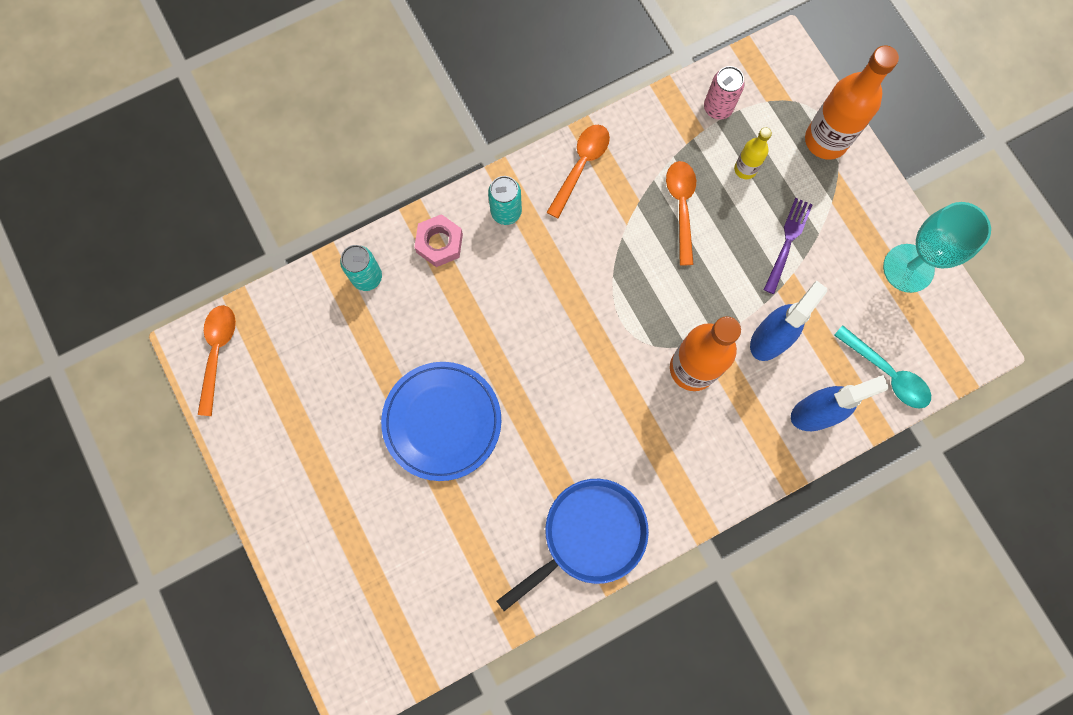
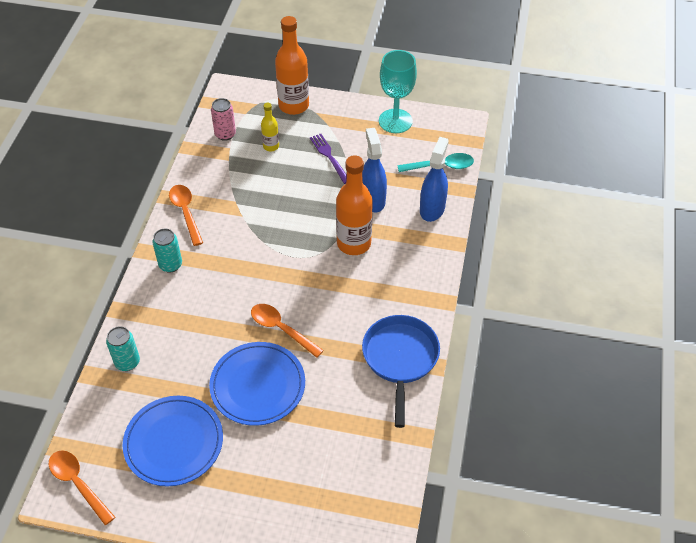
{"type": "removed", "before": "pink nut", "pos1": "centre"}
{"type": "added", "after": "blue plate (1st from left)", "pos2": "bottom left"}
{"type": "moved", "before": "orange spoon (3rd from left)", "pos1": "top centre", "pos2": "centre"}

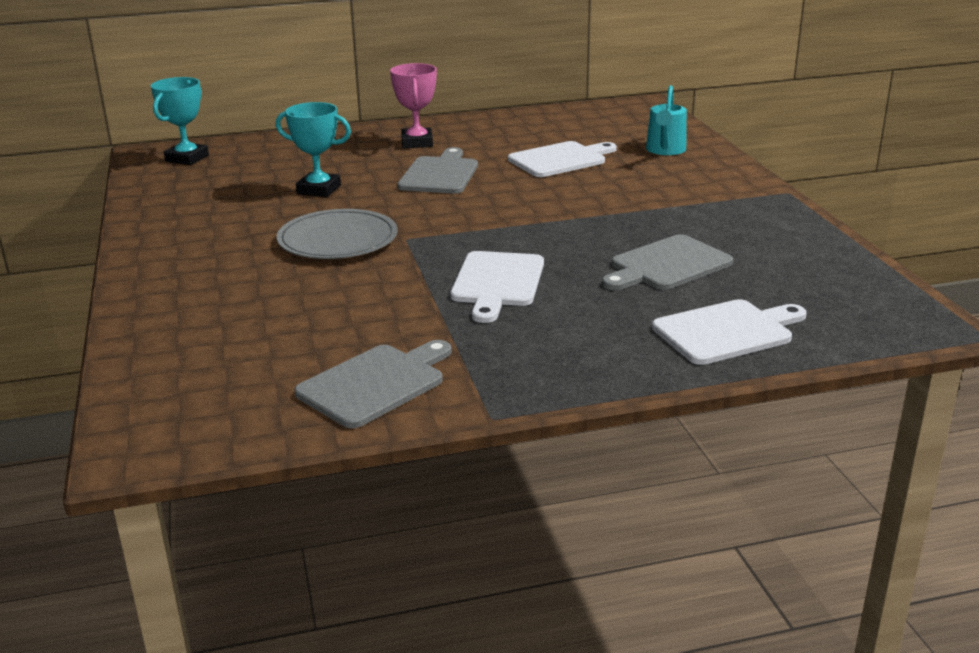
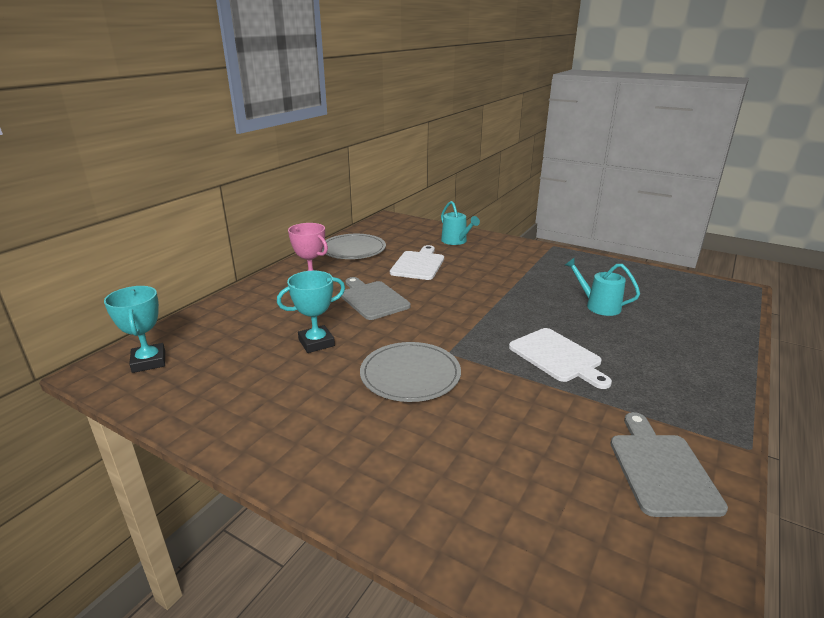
{"type": "removed", "before": "white cutting board (3rd from left)", "pos1": "middle right"}
{"type": "added", "after": "grey plate (1st from left)", "pos2": "centre"}
{"type": "replaced", "before": "grey cutting board (3rd from left)", "after": "turquoise watering can (2nd from left)", "pos1": "middle right", "pos2": "middle right"}

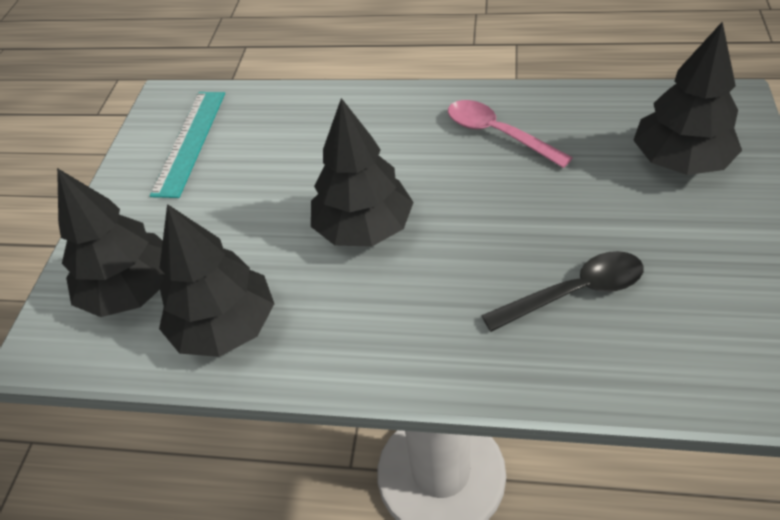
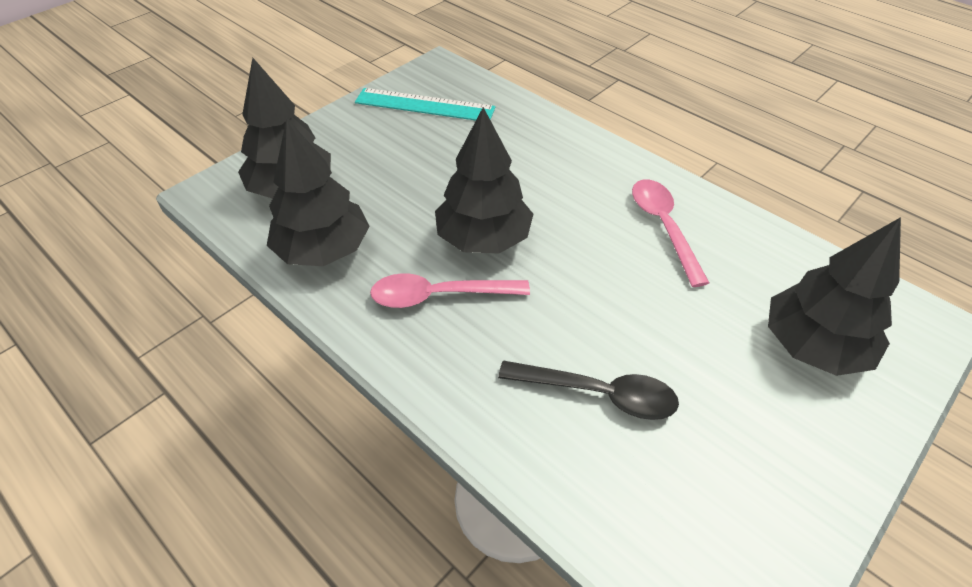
{"type": "added", "after": "pink spoon (1st from left)", "pos2": "centre"}
{"type": "turned", "before": "turquoise ruler", "pos1": "top left", "pos2": "top centre", "turn": 60}

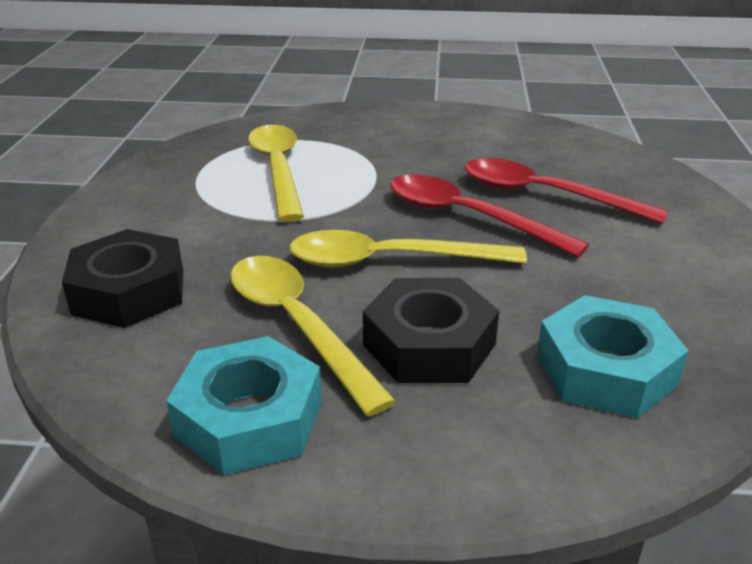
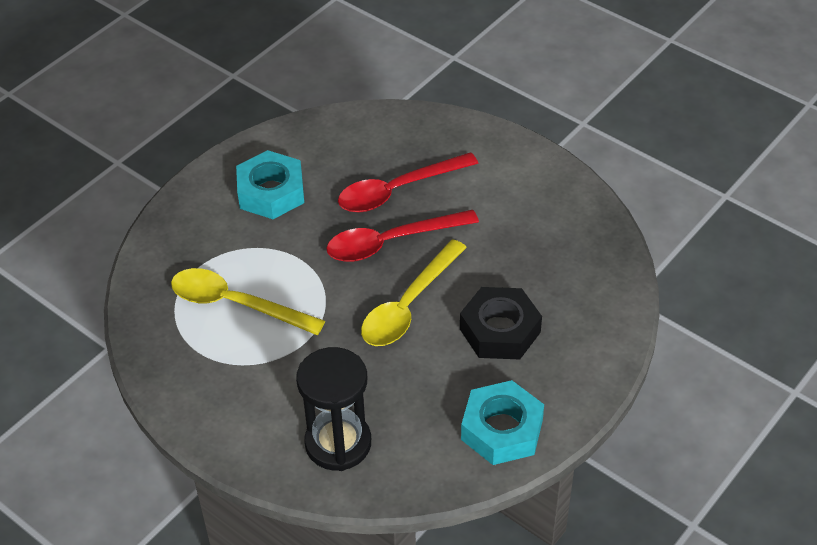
{"type": "removed", "before": "yellow spoon (2nd from left)", "pos1": "centre"}
{"type": "moved", "before": "turquoise nut (2nd from left in the first image)", "after": "turquoise nut (1st from left)", "pos1": "middle right", "pos2": "middle left"}
{"type": "replaced", "before": "black nut (1st from left)", "after": "black hourglass", "pos1": "middle left", "pos2": "bottom centre"}

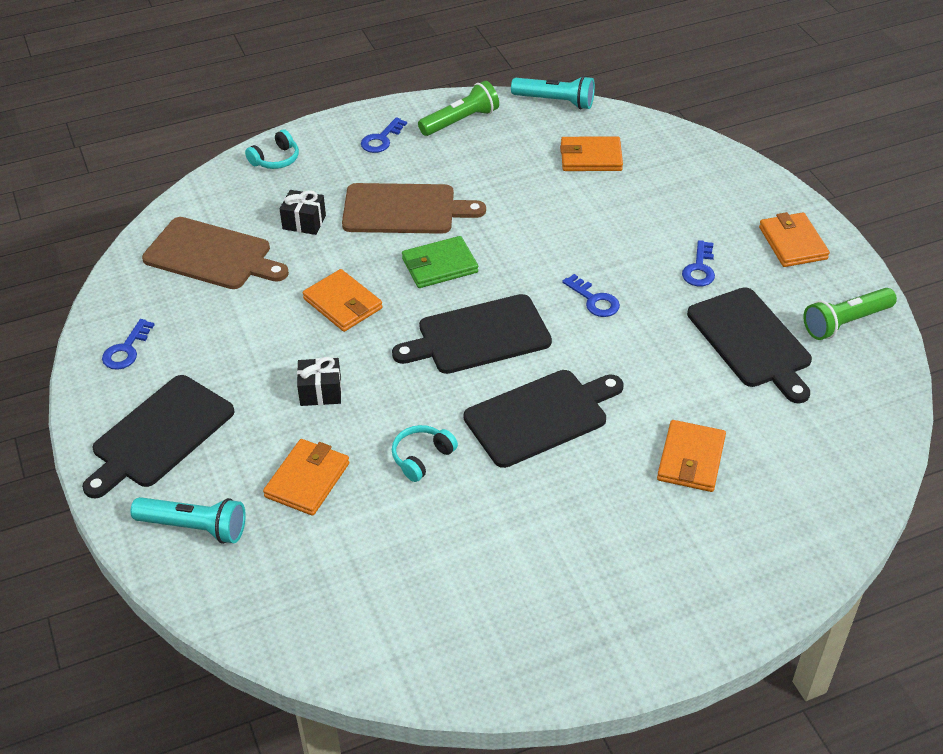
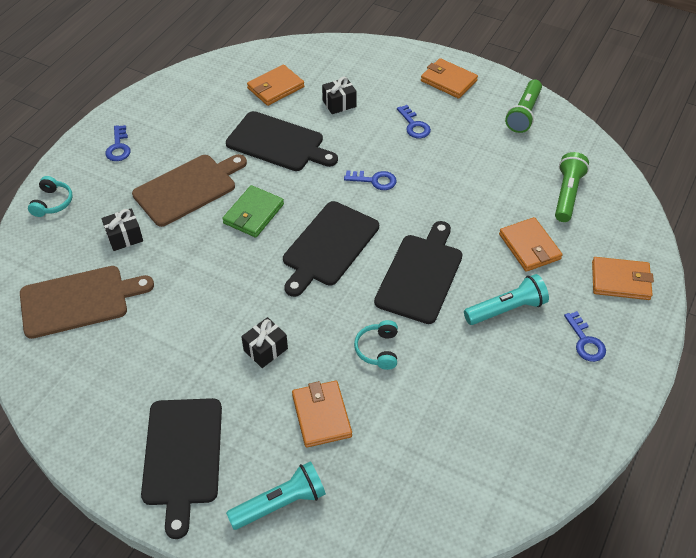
{"type": "added", "after": "black gift (3rd from left)", "pos2": "top centre"}
{"type": "moved", "before": "blue key (1st from left in the first image)", "after": "blue key (4th from left)", "pos1": "middle left", "pos2": "middle right"}
{"type": "moved", "before": "orange wallet (2nd from left in the first image)", "after": "orange wallet (5th from left)", "pos1": "centre", "pos2": "middle right"}
{"type": "moved", "before": "green flashlight (1st from left in the first image)", "after": "green flashlight (2nd from left)", "pos1": "top centre", "pos2": "middle right"}
{"type": "moved", "before": "turquoise flashlight (2nd from left)", "pos1": "top centre", "pos2": "middle right"}
{"type": "moved", "before": "black cutting board (4th from left in the first image)", "after": "black cutting board (2nd from left)", "pos1": "middle right", "pos2": "top centre"}

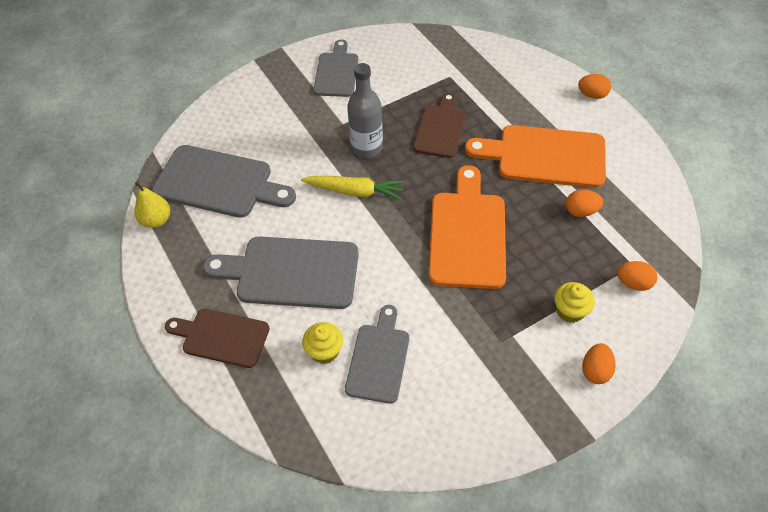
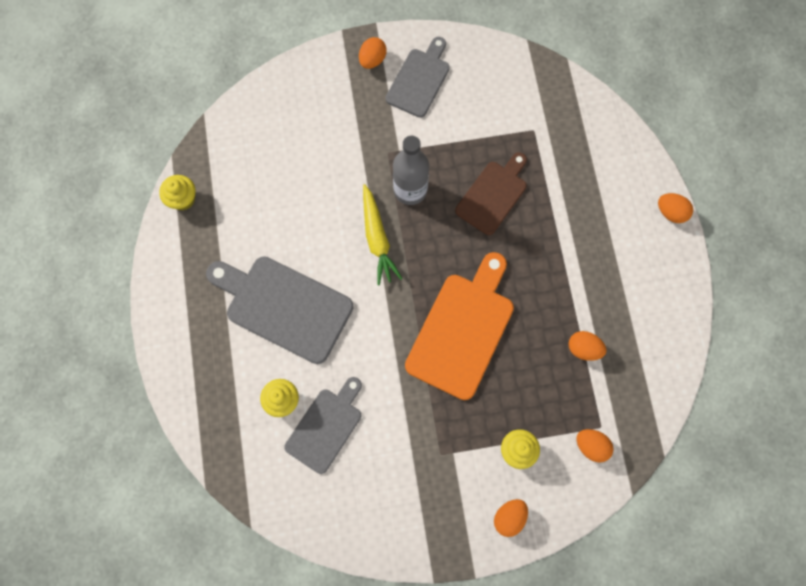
{"type": "removed", "before": "grey cutting board (1st from left)", "pos1": "middle left"}
{"type": "removed", "before": "brown cutting board (1st from left)", "pos1": "middle left"}
{"type": "removed", "before": "orange cutting board (2nd from left)", "pos1": "top right"}
{"type": "added", "after": "orange egg (1st from left)", "pos2": "top centre"}
{"type": "replaced", "before": "yellow pear", "after": "yellow cupcake (1st from left)", "pos1": "middle left", "pos2": "top left"}
{"type": "turned", "before": "yellow carrot", "pos1": "centre", "pos2": "centre", "turn": 45}

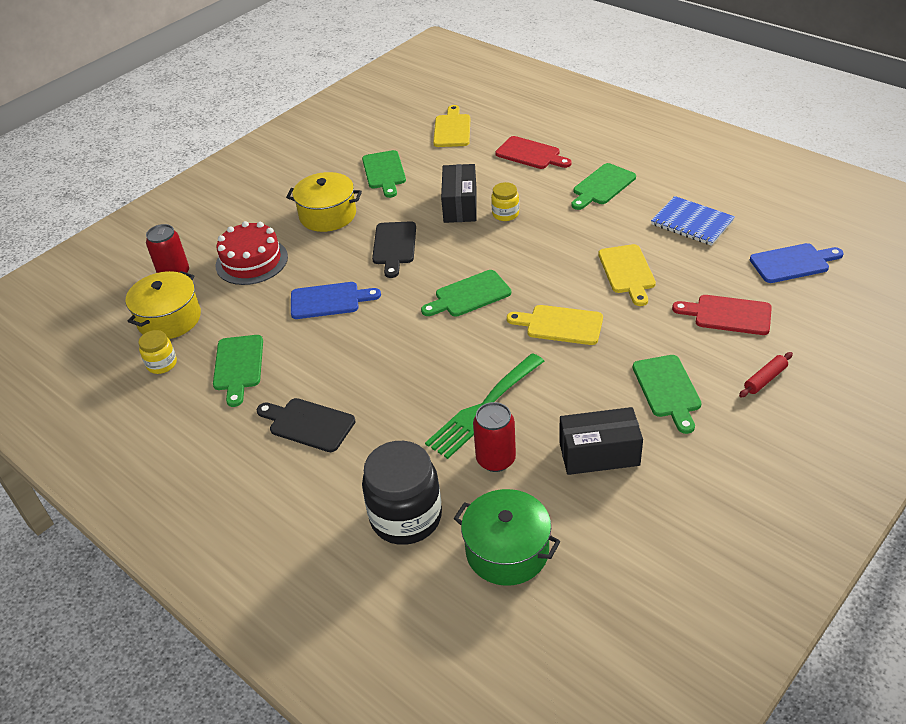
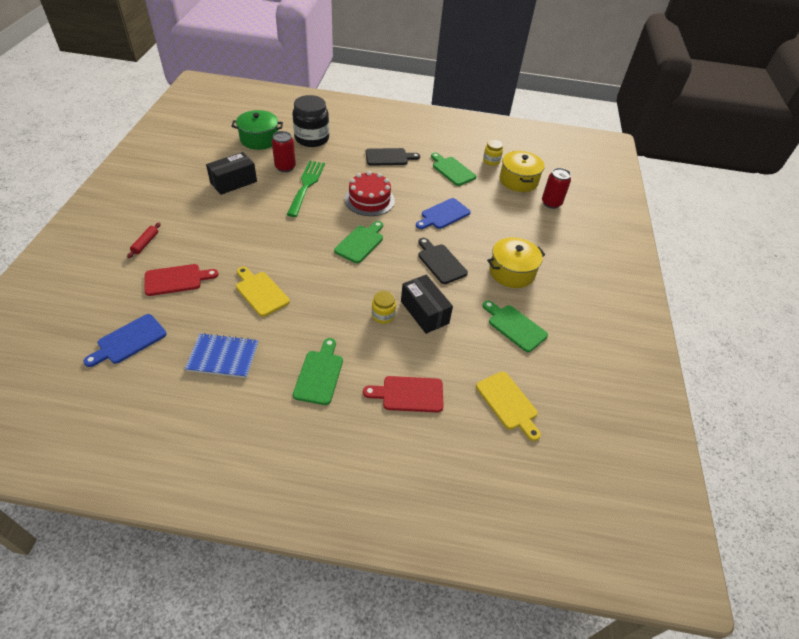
{"type": "removed", "before": "yellow cutting board (2nd from left)", "pos1": "centre"}
{"type": "removed", "before": "green cutting board (5th from left)", "pos1": "middle right"}
{"type": "moved", "before": "red cake", "pos1": "middle left", "pos2": "top centre"}

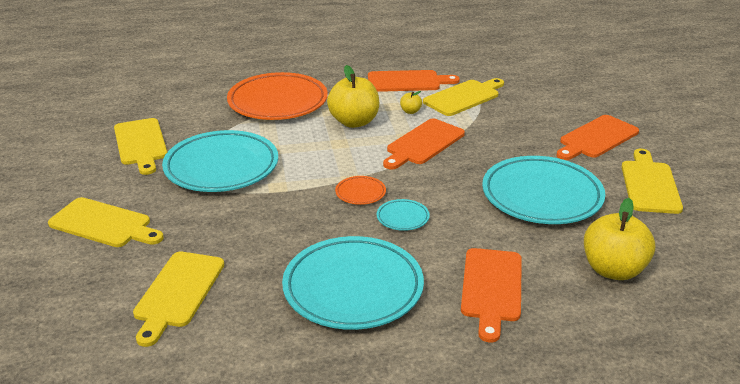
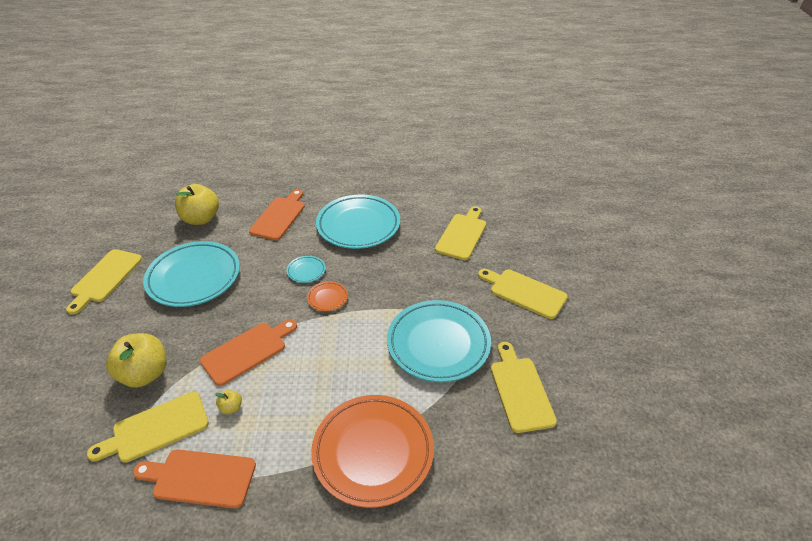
{"type": "removed", "before": "orange cutting board (4th from left)", "pos1": "middle right"}
{"type": "moved", "before": "yellow apple (1st from left)", "pos1": "top centre", "pos2": "middle left"}

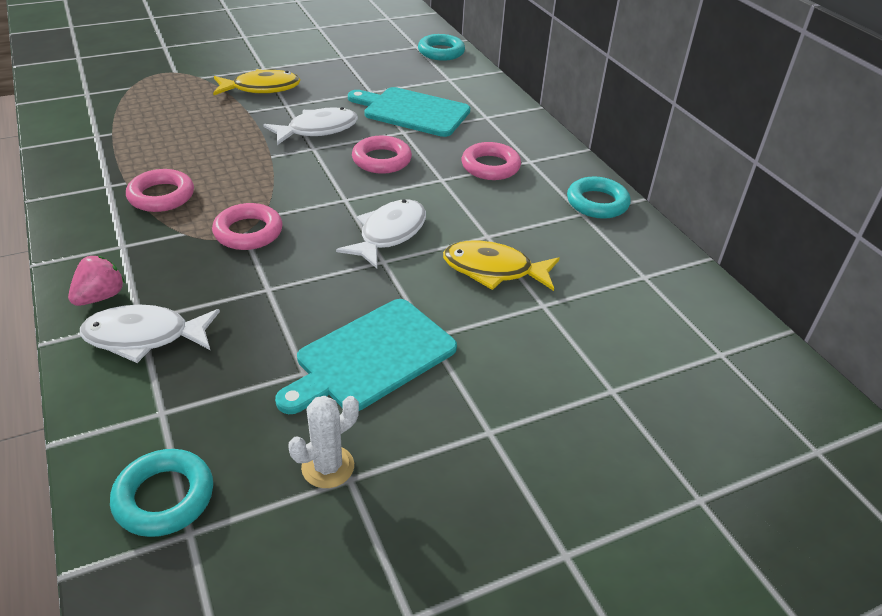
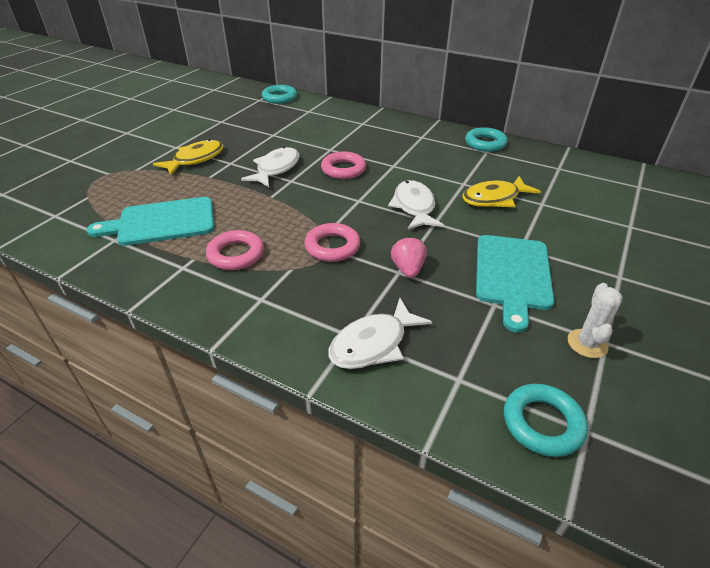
{"type": "removed", "before": "pink ring (4th from left)", "pos1": "top centre"}
{"type": "moved", "before": "pink strawberry", "pos1": "middle left", "pos2": "centre"}
{"type": "moved", "before": "turquoise cutting board (2nd from left in the first image)", "after": "turquoise cutting board (1st from left)", "pos1": "top centre", "pos2": "middle left"}

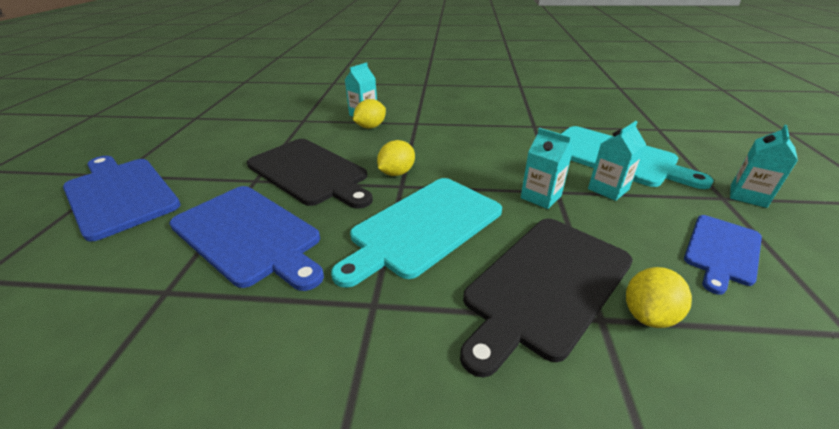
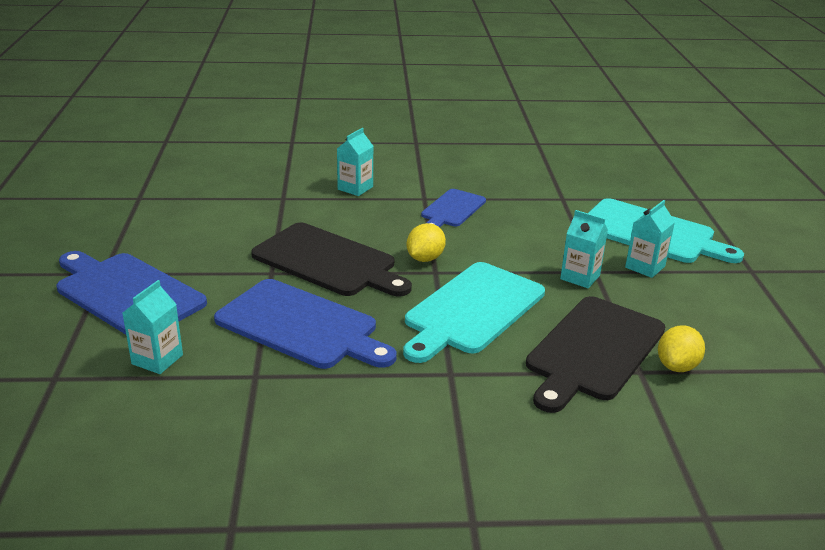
{"type": "removed", "before": "yellow lemon (1st from left)", "pos1": "top centre"}
{"type": "moved", "before": "blue cutting board (3rd from left)", "pos1": "middle right", "pos2": "centre"}
{"type": "moved", "before": "turquoise carton (4th from left in the first image)", "after": "turquoise carton (1st from left)", "pos1": "middle right", "pos2": "middle left"}

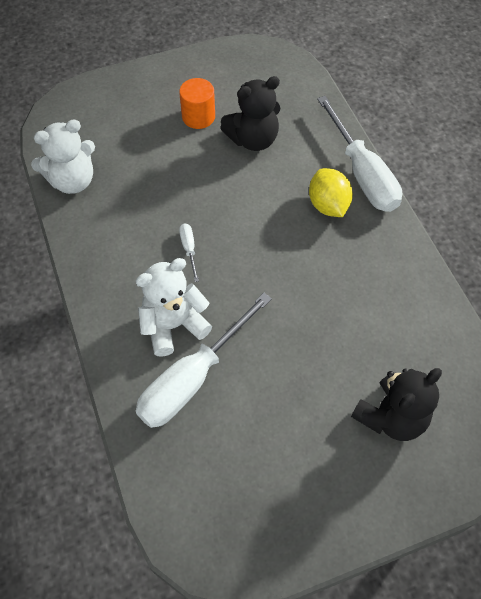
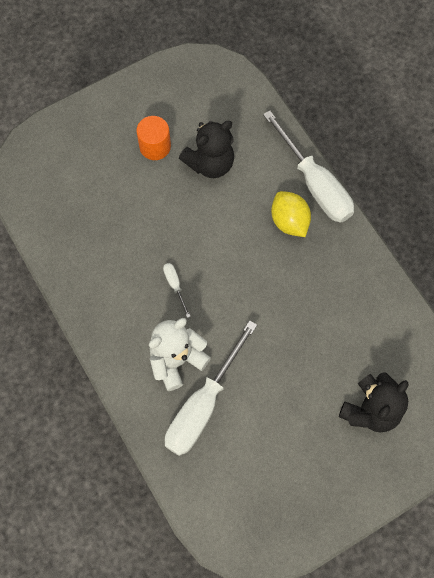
{"type": "removed", "before": "white teddy bear (1st from left)", "pos1": "top left"}

